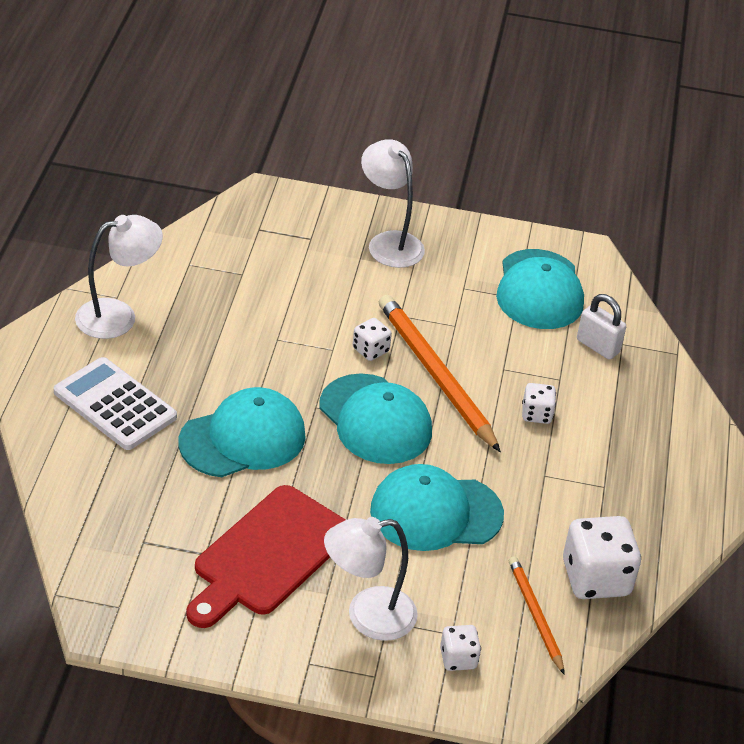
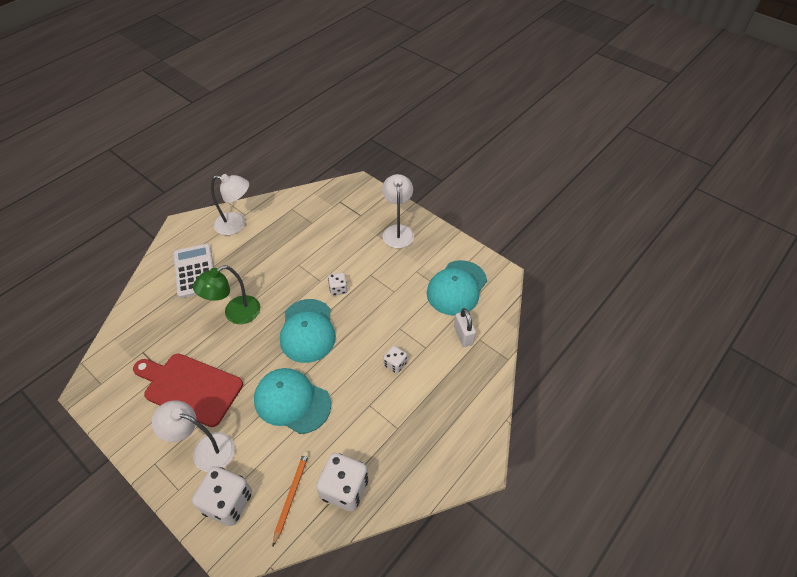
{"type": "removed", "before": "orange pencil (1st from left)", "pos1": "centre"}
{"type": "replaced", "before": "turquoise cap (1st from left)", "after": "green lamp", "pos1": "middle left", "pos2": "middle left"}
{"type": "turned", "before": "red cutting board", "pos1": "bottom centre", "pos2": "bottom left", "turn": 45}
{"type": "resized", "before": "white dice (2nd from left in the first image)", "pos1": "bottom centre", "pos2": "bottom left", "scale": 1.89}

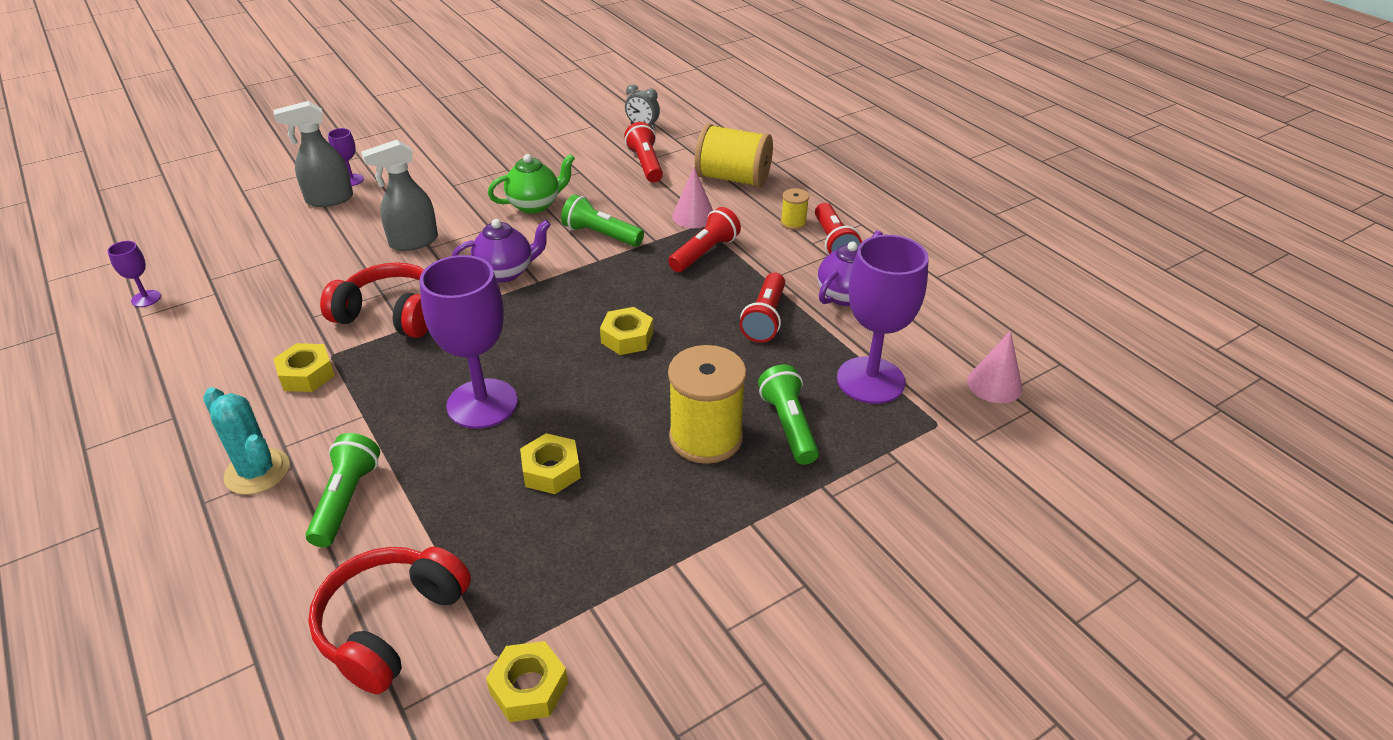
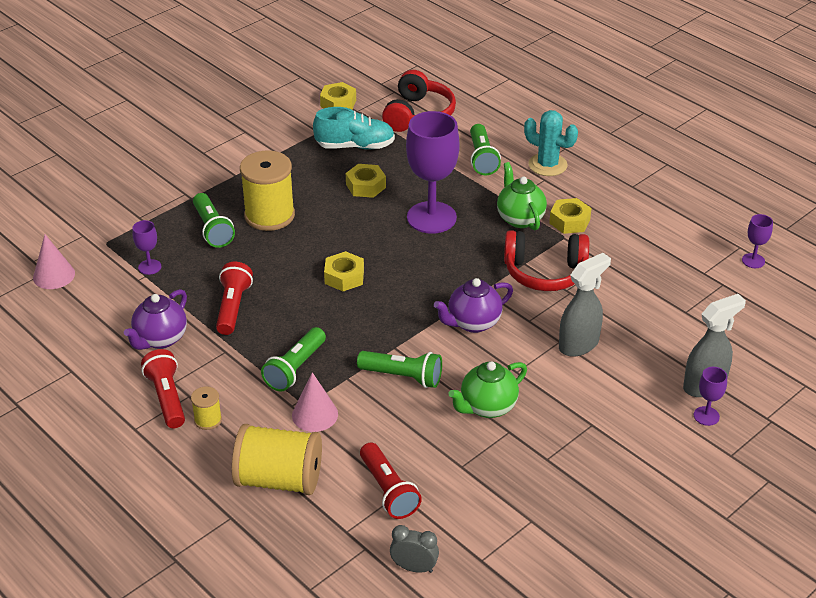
{"type": "added", "after": "turquoise shoe", "pos2": "top centre"}
{"type": "added", "after": "green teapot (2nd from left)", "pos2": "top centre"}
{"type": "recoloured", "before": "red flashlight (2nd from left)", "after": "green flashlight (2nd from left)", "pos1": "top centre", "pos2": "centre"}
{"type": "resized", "before": "purple goblet (4th from left in the first image)", "pos1": "centre", "pos2": "middle left", "scale": 0.44}

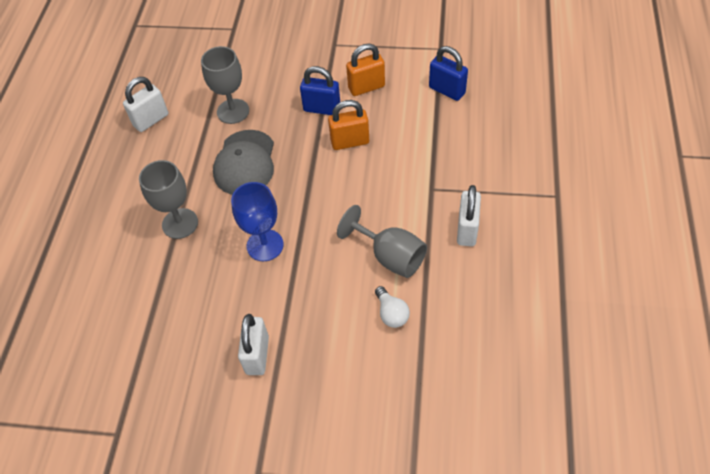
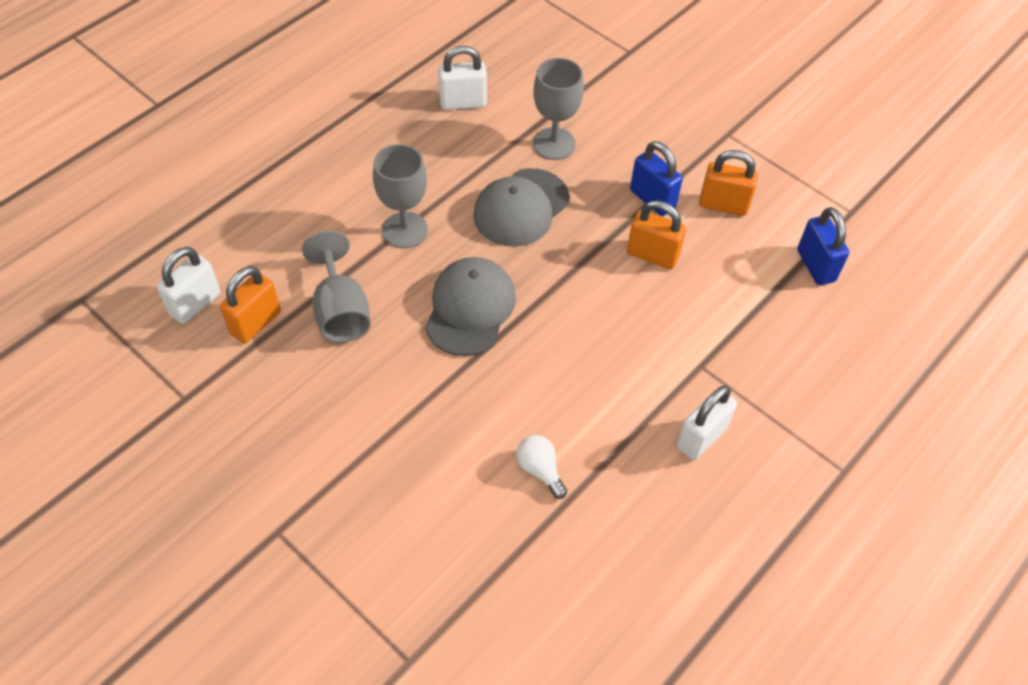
{"type": "added", "after": "orange padlock (1st from left)", "pos2": "middle left"}
{"type": "moved", "before": "white padlock (2nd from left in the first image)", "after": "white padlock (1st from left)", "pos1": "bottom centre", "pos2": "middle left"}
{"type": "moved", "before": "grey goblet (3rd from left in the first image)", "after": "grey goblet (1st from left)", "pos1": "centre", "pos2": "middle left"}
{"type": "replaced", "before": "blue goblet", "after": "grey cap (1st from left)", "pos1": "centre", "pos2": "centre"}
{"type": "turned", "before": "white light bulb", "pos1": "centre", "pos2": "bottom centre", "turn": 135}

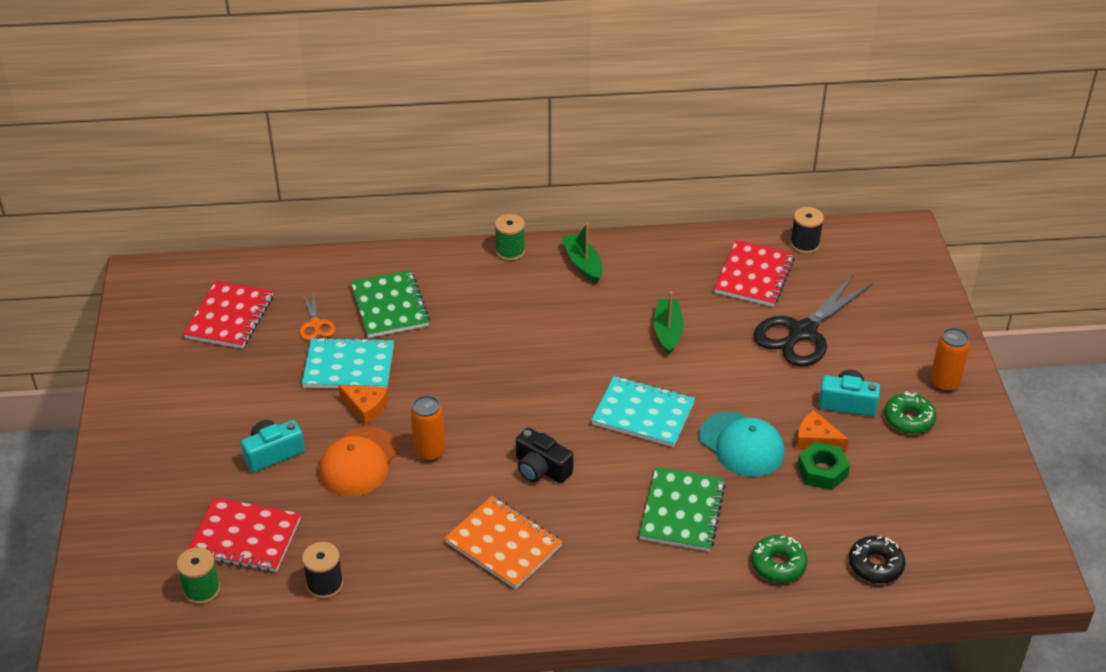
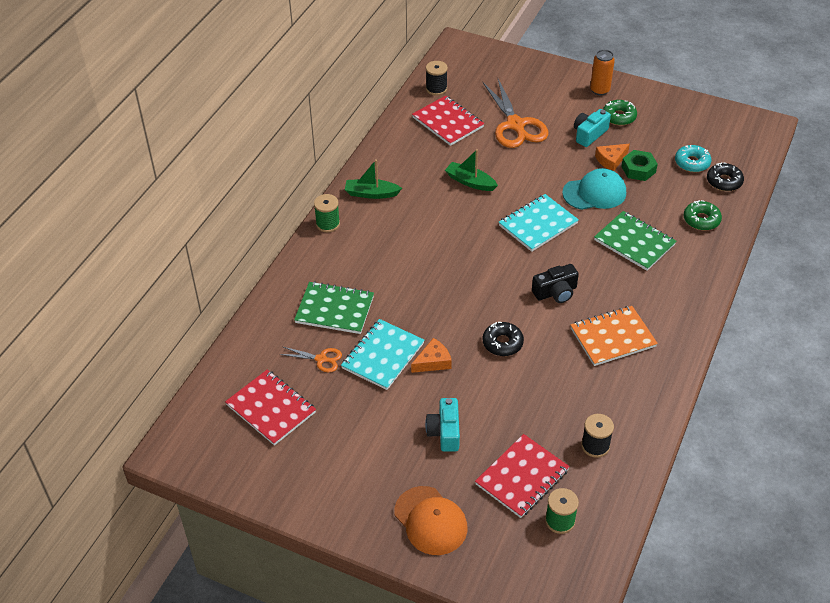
{"type": "added", "after": "turquoise donut", "pos2": "top right"}
{"type": "moved", "before": "orange cap", "pos1": "bottom left", "pos2": "bottom centre"}
{"type": "replaced", "before": "orange can (1st from left)", "after": "black donut (1st from left)", "pos1": "centre", "pos2": "centre"}
{"type": "recoloured", "before": "black scissors", "after": "orange scissors (2nd from left)", "pos1": "middle right", "pos2": "top centre"}

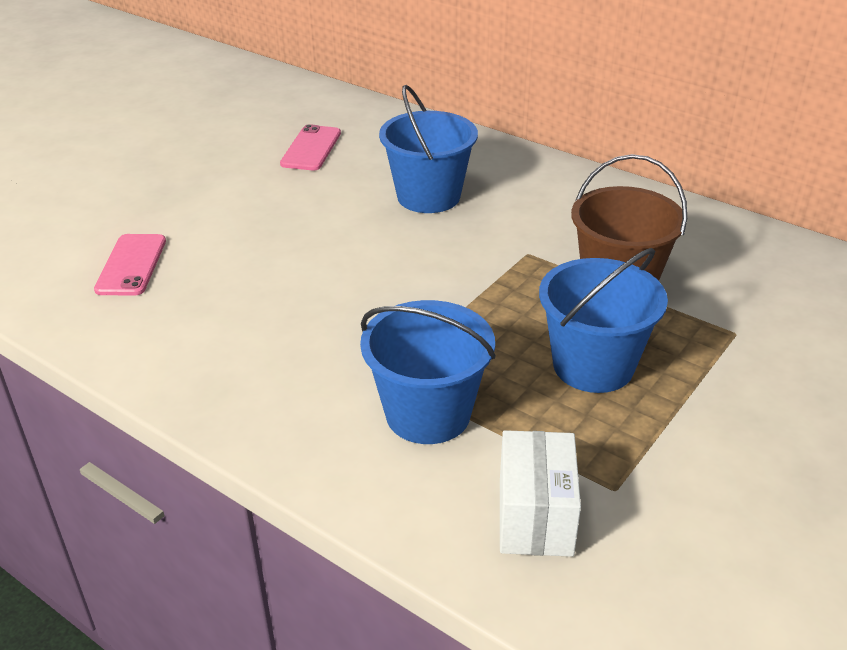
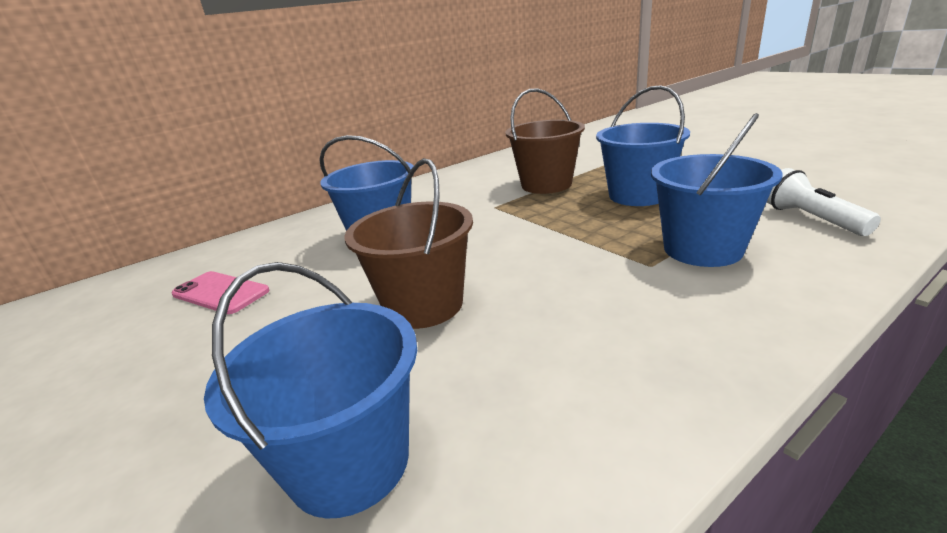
{"type": "added", "after": "brown bucket (1st from left)", "pos2": "centre"}
{"type": "replaced", "before": "pink phone (1st from left)", "after": "blue bucket (1st from left)", "pos1": "middle left", "pos2": "bottom left"}
{"type": "replaced", "before": "white box", "after": "white flashlight", "pos1": "bottom centre", "pos2": "middle right"}

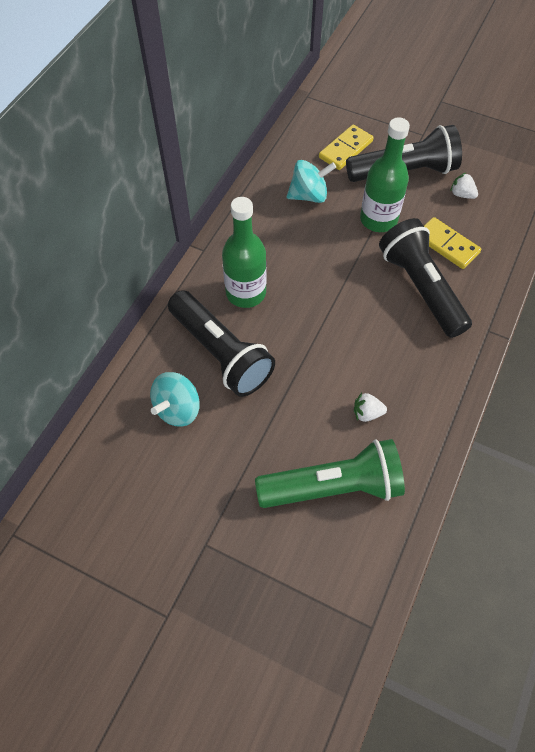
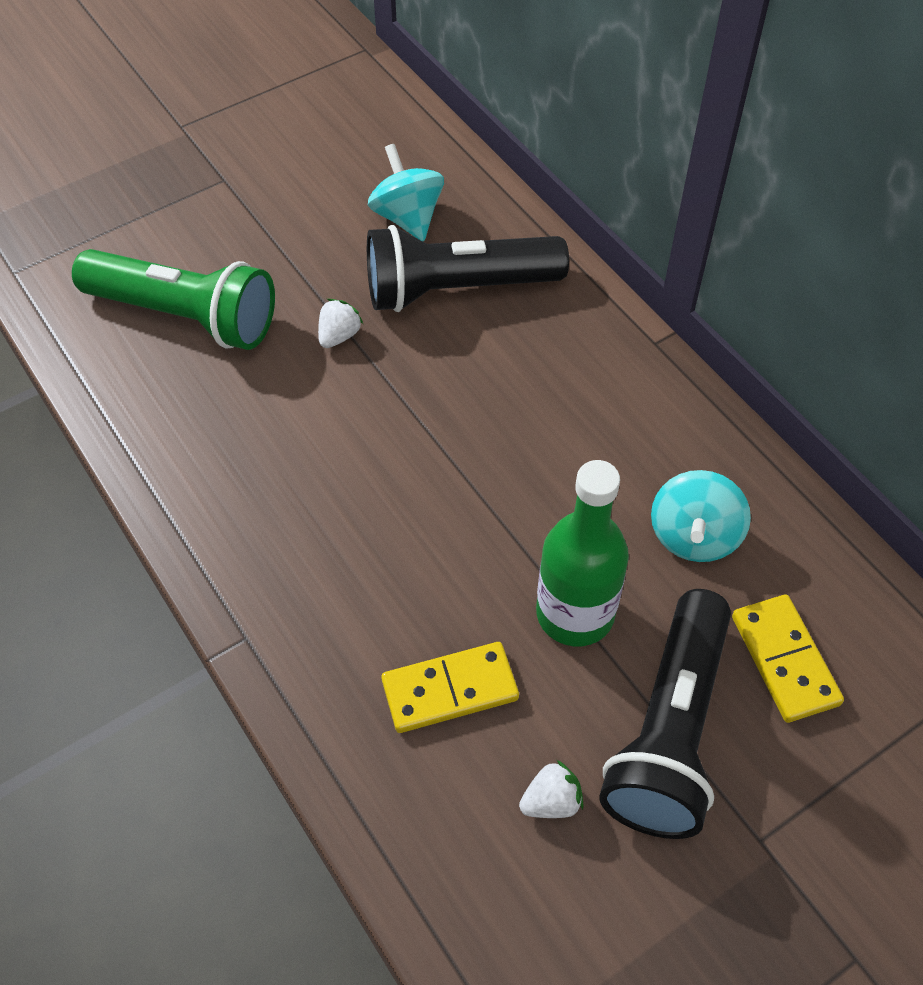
{"type": "removed", "before": "green bottle (1st from left)", "pos1": "centre"}
{"type": "removed", "before": "black flashlight (3rd from left)", "pos1": "middle right"}
{"type": "moved", "before": "white strawberry (1st from left)", "pos1": "middle right", "pos2": "top centre"}
{"type": "turned", "before": "green flashlight", "pos1": "centre", "pos2": "top left", "turn": -90}

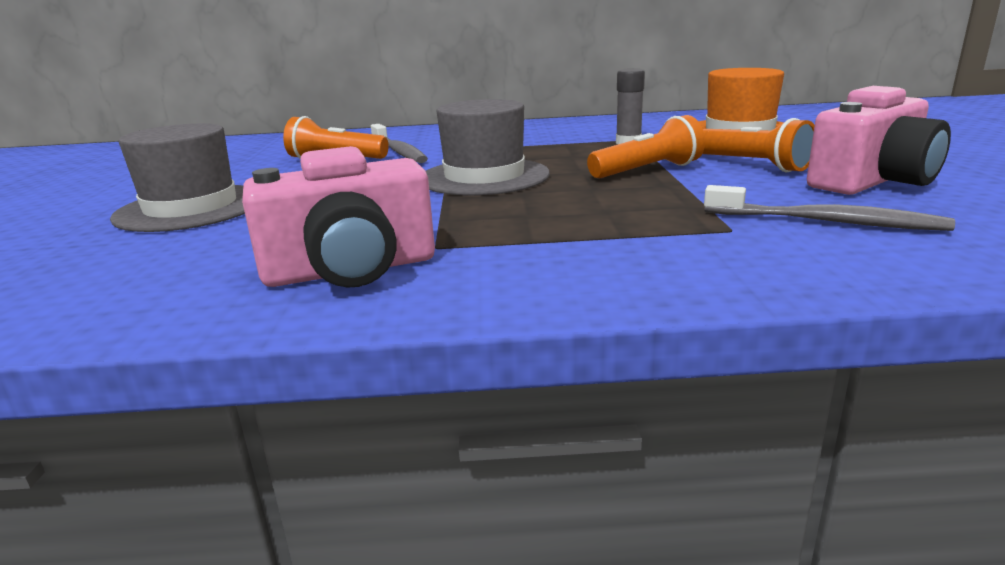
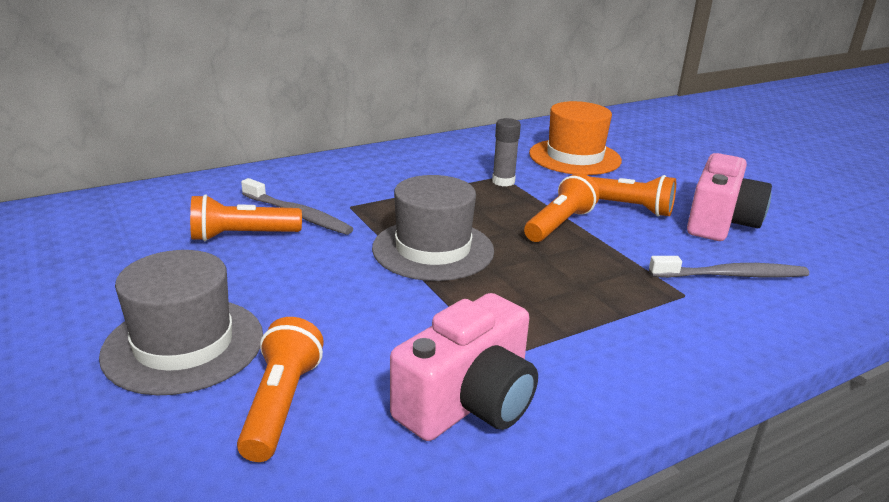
{"type": "added", "after": "orange flashlight (2nd from left)", "pos2": "bottom left"}

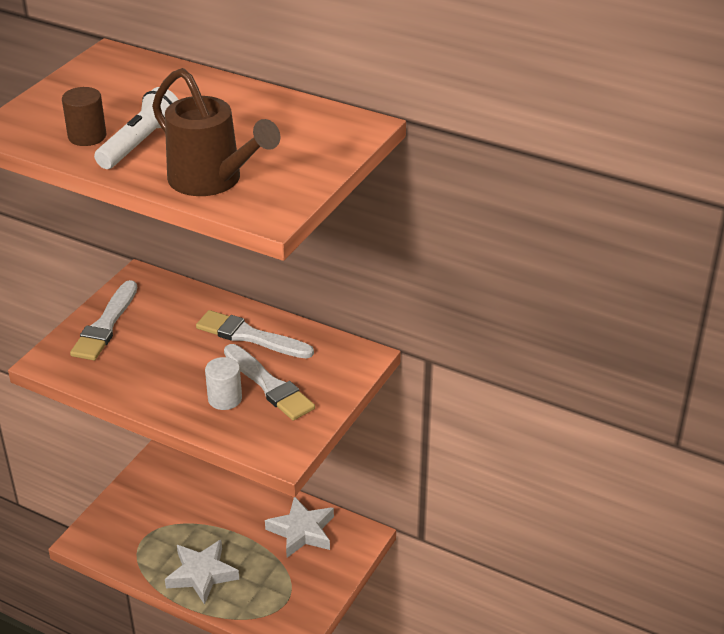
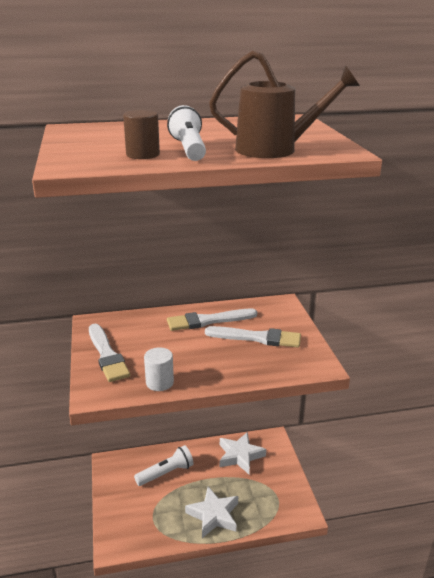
{"type": "added", "after": "white flashlight (1st from left)", "pos2": "bottom centre"}
{"type": "moved", "before": "white cylinder", "pos1": "middle left", "pos2": "centre"}

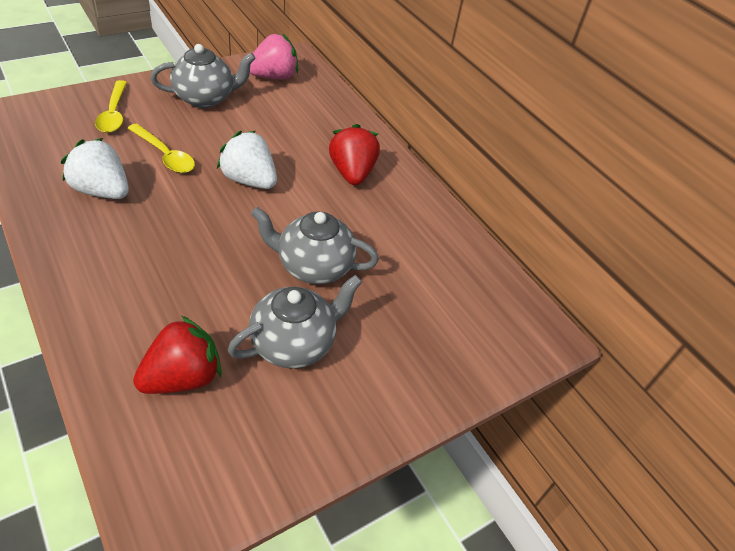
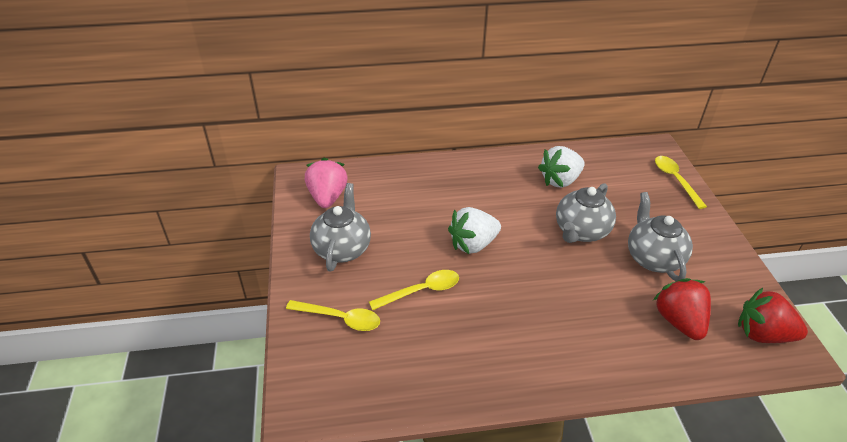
{"type": "added", "after": "yellow spoon (3rd from left)", "pos2": "middle right"}
{"type": "moved", "before": "white strawberry (1st from left in the first image)", "after": "white strawberry (2nd from left)", "pos1": "top left", "pos2": "centre"}
{"type": "moved", "before": "red strawberry (2nd from left)", "pos1": "top centre", "pos2": "bottom right"}

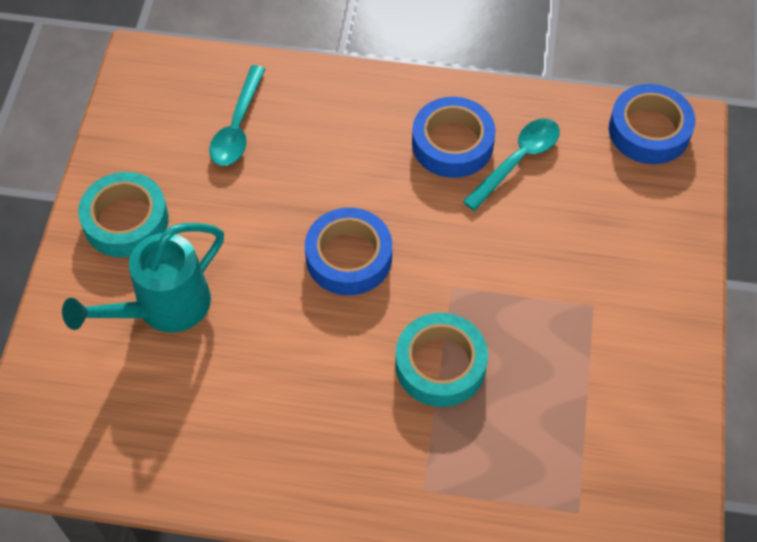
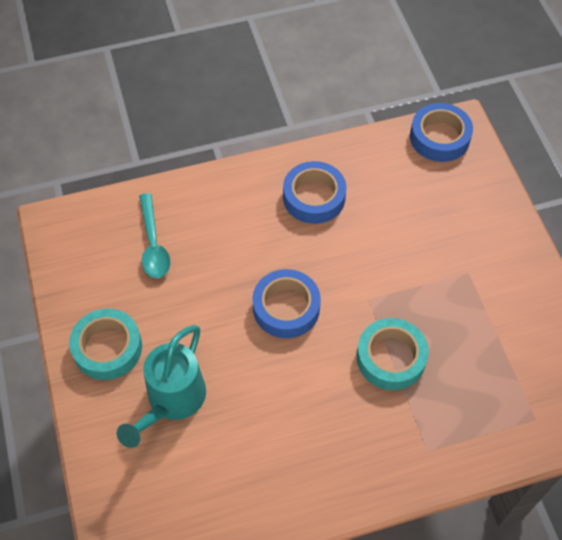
{"type": "removed", "before": "turquoise spoon (2nd from left)", "pos1": "top right"}

